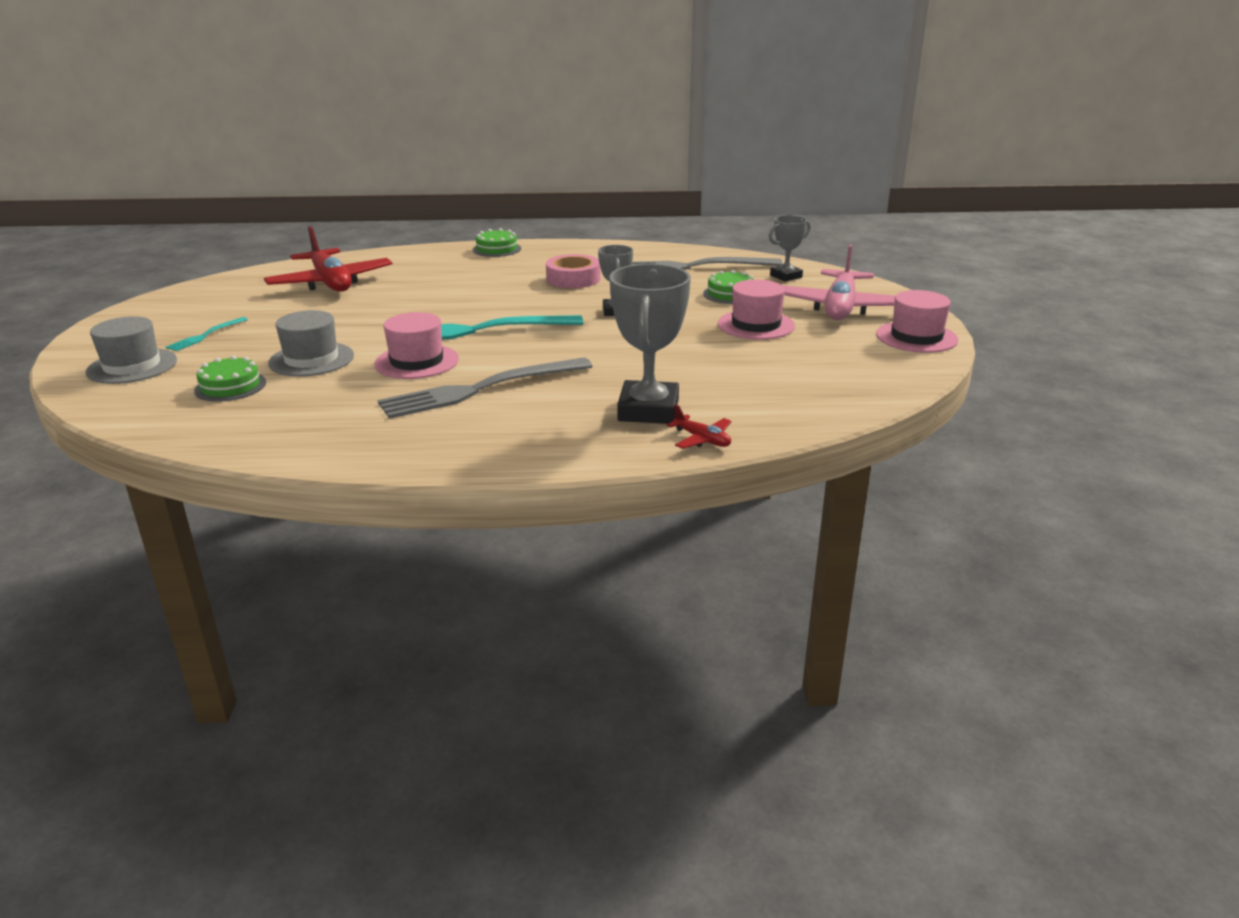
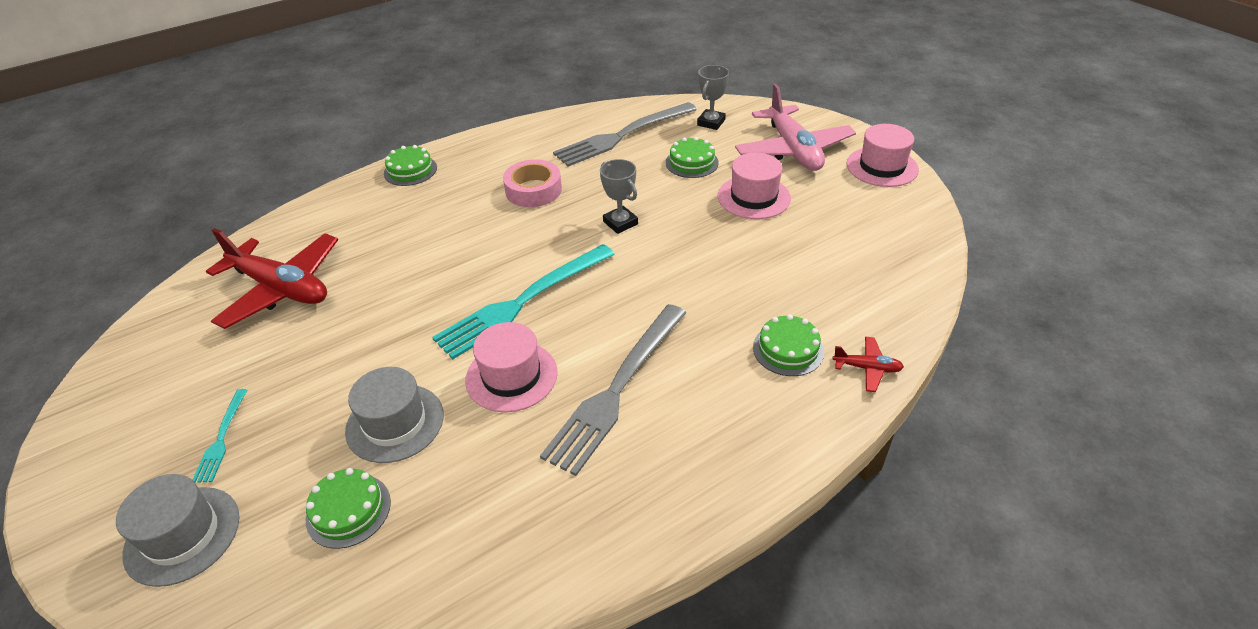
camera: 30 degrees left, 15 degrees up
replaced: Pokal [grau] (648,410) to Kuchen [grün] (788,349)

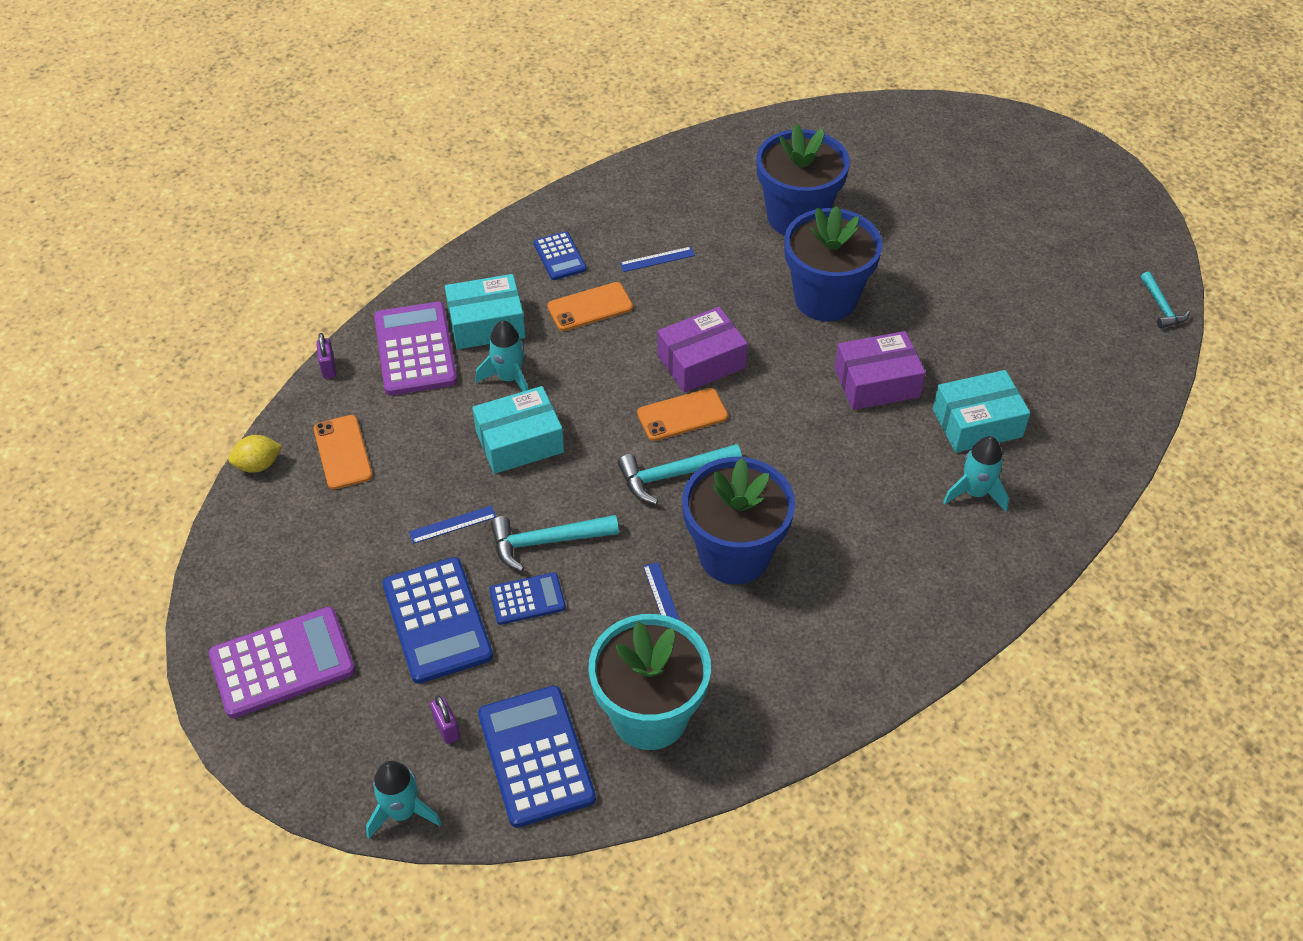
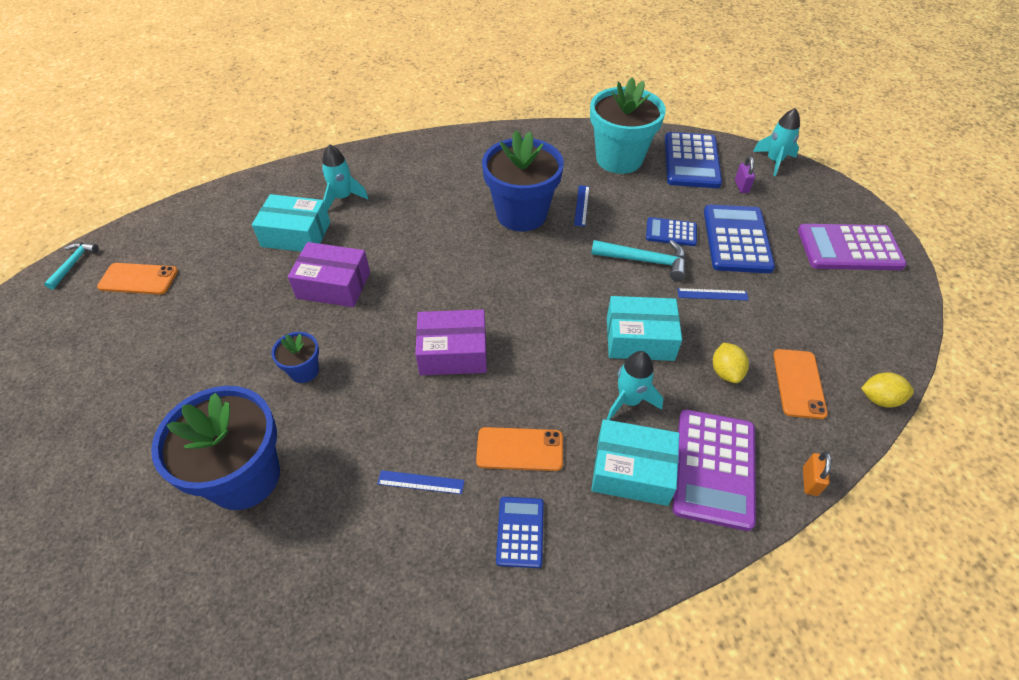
camera: 155 degrees left, 0 degrees up
removed: Hammer [türkis] (673,475)
added: Zitrone [gelb] (725,372)
moved: Handy [orange] (682,415) to (138,279)
recoloured: Vorhängeschloss [lila] (328,368) to Vorhängeschloss [orange] (810,481)
resized: Blumentopf [blau] (825,299) = (304,371) x0.47

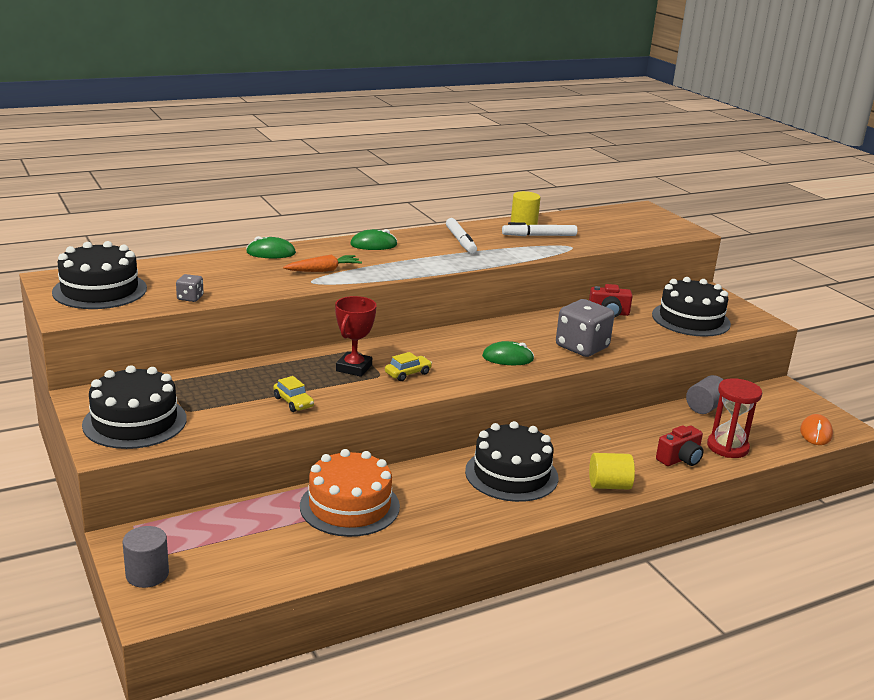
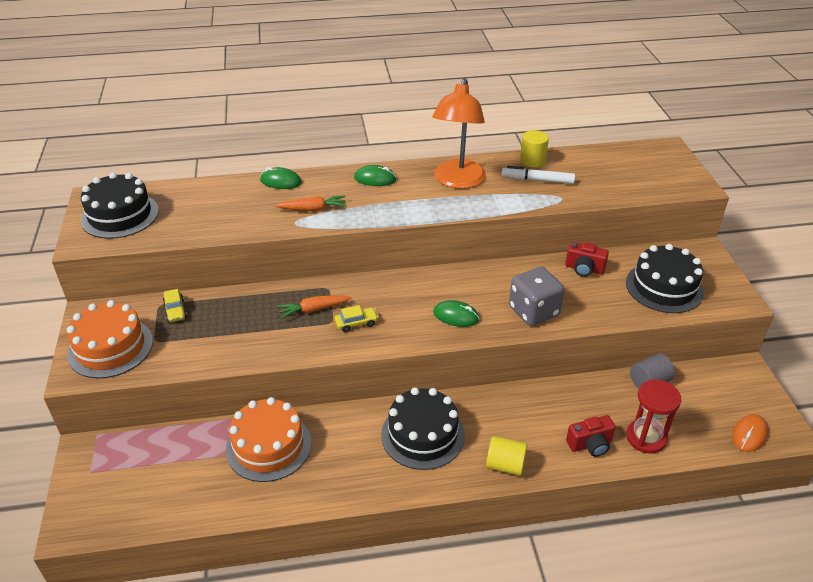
camera: 20 degrees right, 15 degrees up
removed: Spielwürfel [grau] (190,298); Vollzylinder [grau] (147,574)
moved: Auto [gelb] (293,402) to (175,311)
replaced: Filzstift [weiß] (461,241) to Lampe [orange] (457,181); Pokal [rot] (354,368) to Karotte [orange] (314,310)
recoloured: Kuchen [schwarz] (135,422) to Kuchen [orange] (110,347)

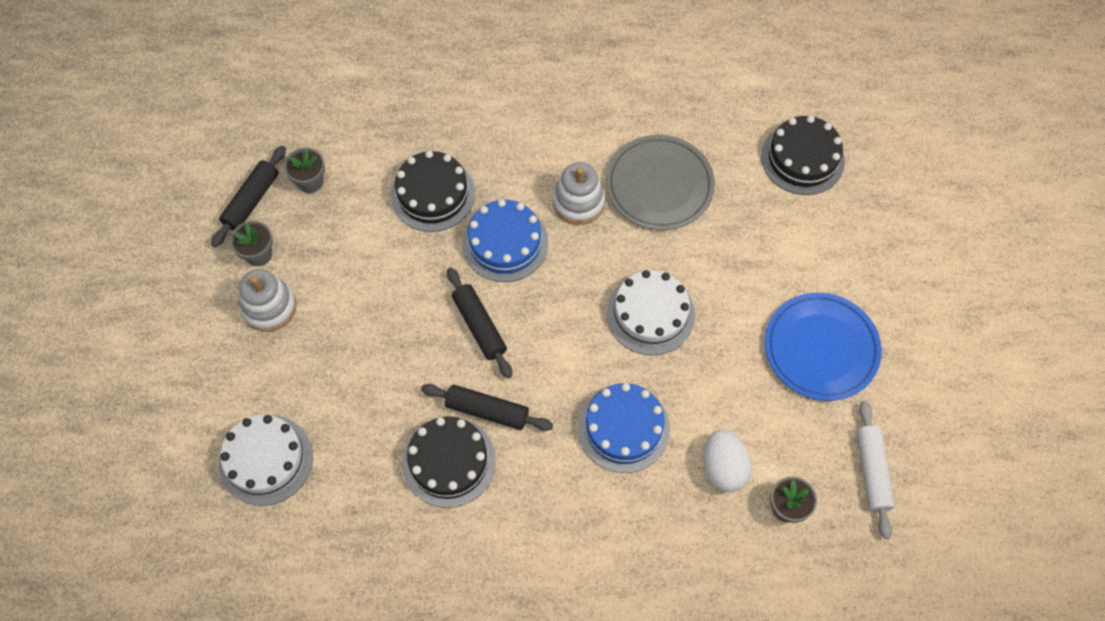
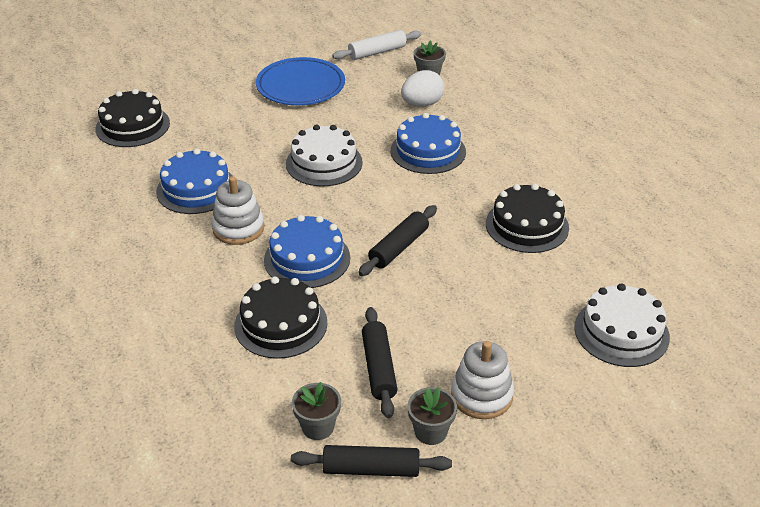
camera: 115 degrees left, 25 degrees down
moved: Nudelholz [schwarz] (487,410) to (378,368)
replaced: Teller [grau] (659,185) to Kuchen [blau] (196,189)

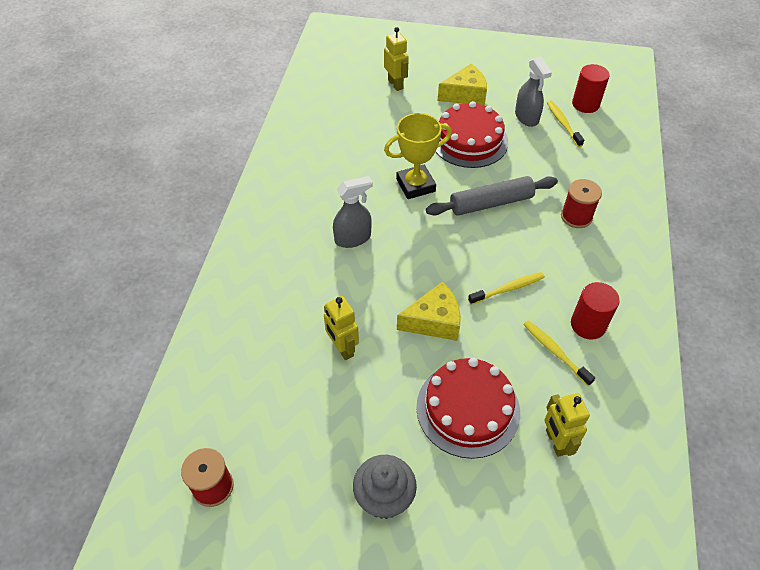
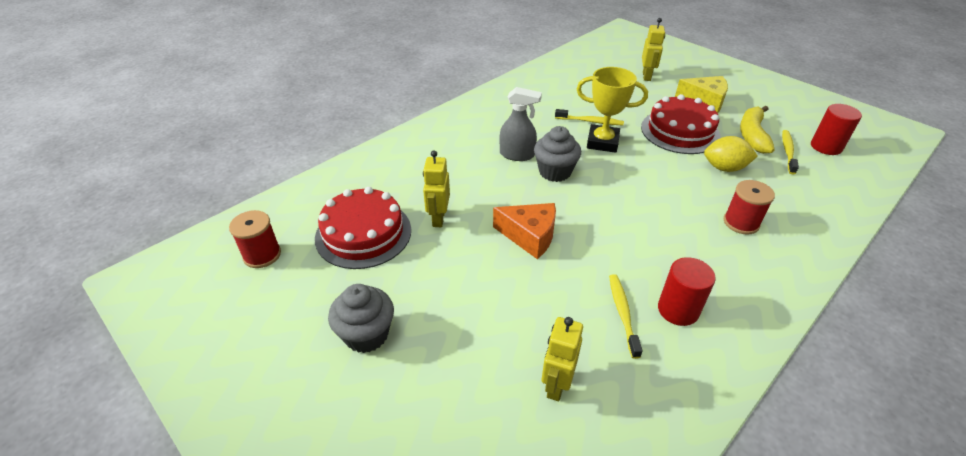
camera: 35 degrees right, 10 degrees down
removed: Nudelholz [grau] (491,203)
added: Muffin [grau] (555,172); Zitrone [gelb] (724,168)
moved: Zahnbürste [gelb] (508,289) to (590,121); Kuchen [rot] (468,409) to (363,233)
replaced: Sprühflasche [grau] (526,117) to Banane [gelb] (752,135)
recoloured: Käse [gelb] (434,321) to Käse [orange] (529,236)

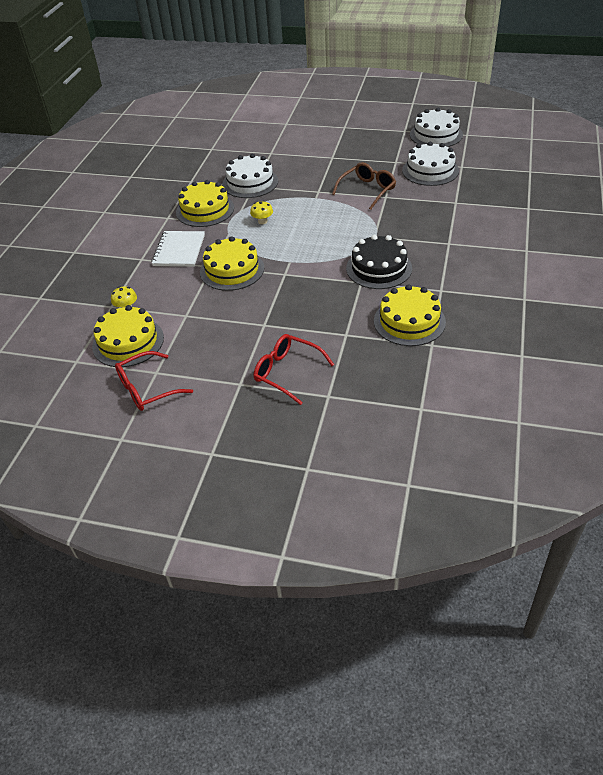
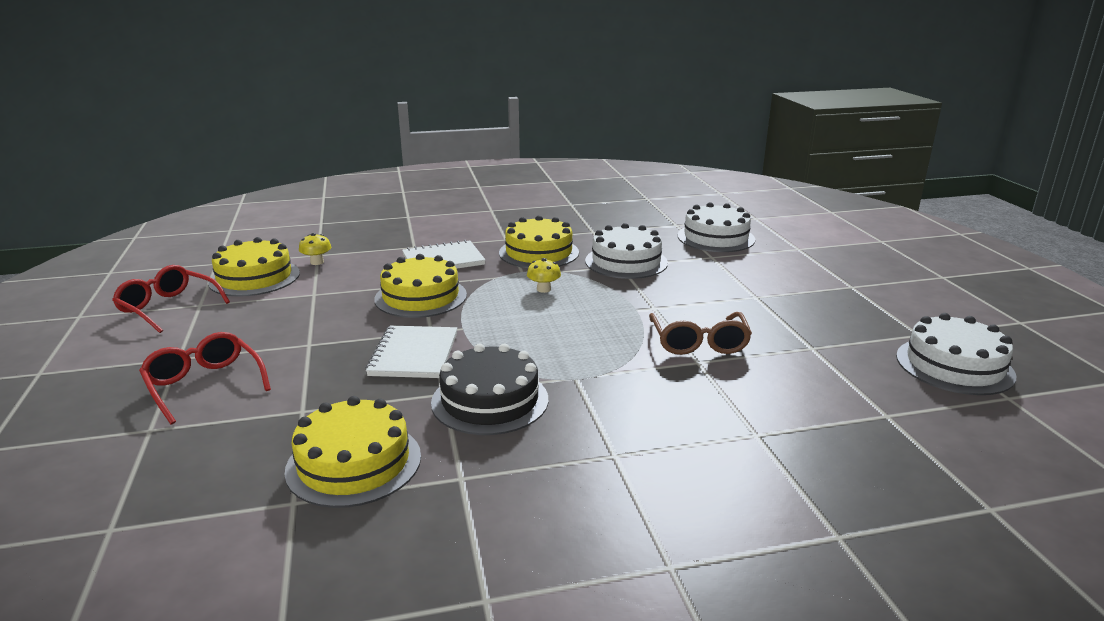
camera: 60 degrees right, 20 degrees down
added: Notizbuch [weiß] (414,354)
moved: Kuchen [weiß] (430,170) to (716,237)
turned: Brille [braun] (367,190) = (699,343) 75 degrees clockwise; Brille [rot] (287,372) = (204,384) 45 degrees counterclockwise

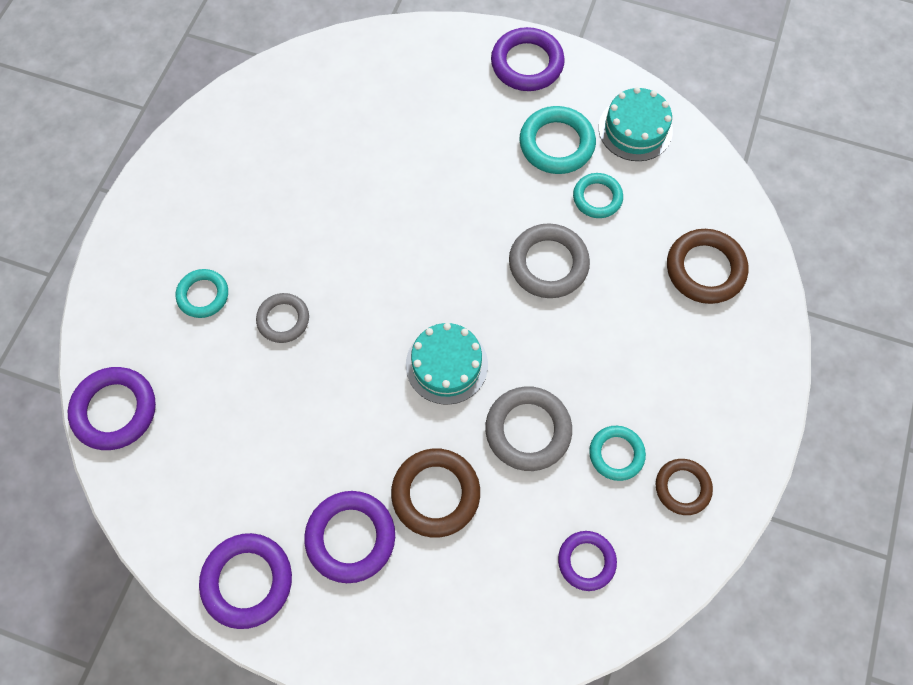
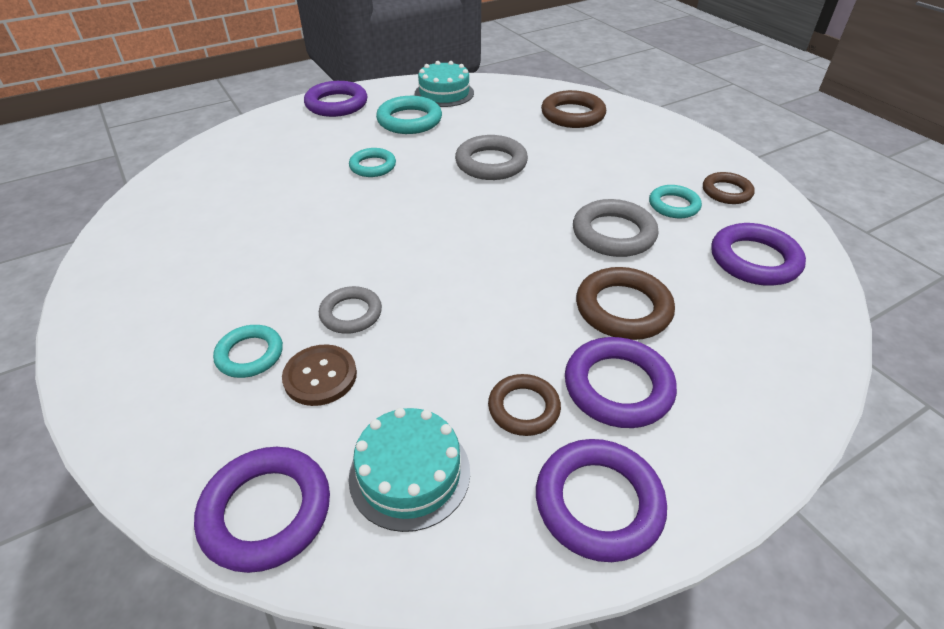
camera: 50 degrees left, 25 degrees down
added: Knopf [braun] (320,376); Ring [braun] (523,408)
moved: Ring [türkis] (597,198) to (373,166); Kuchen [türkis] (446,364) to (409,473)
resized: Ring [lila] (586,561) = (754,260) x1.56

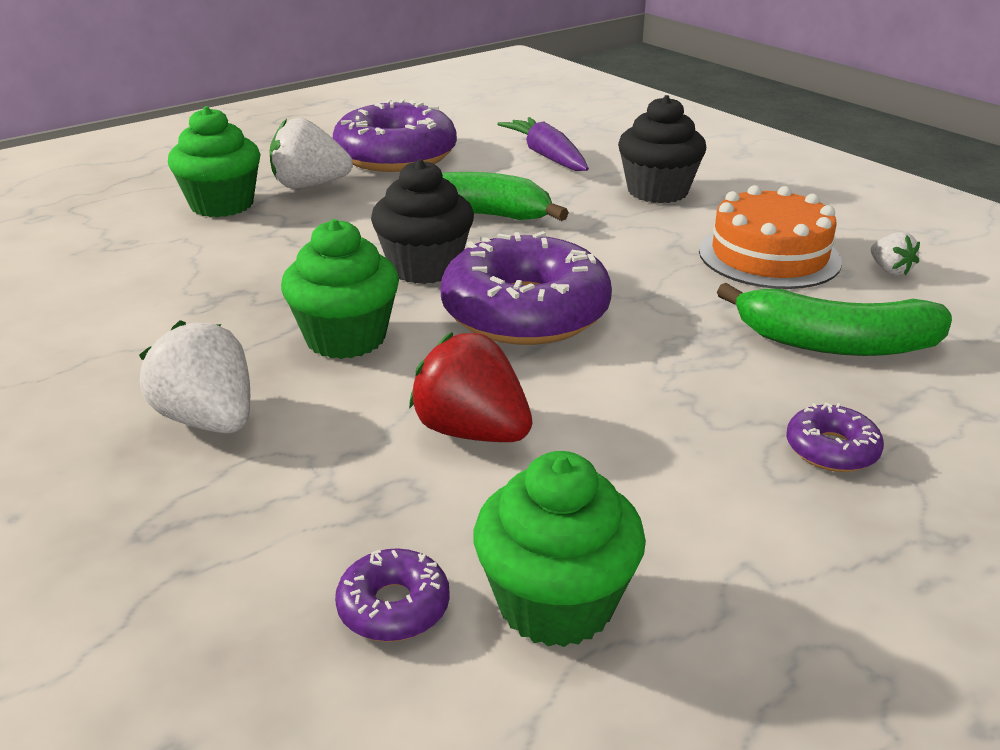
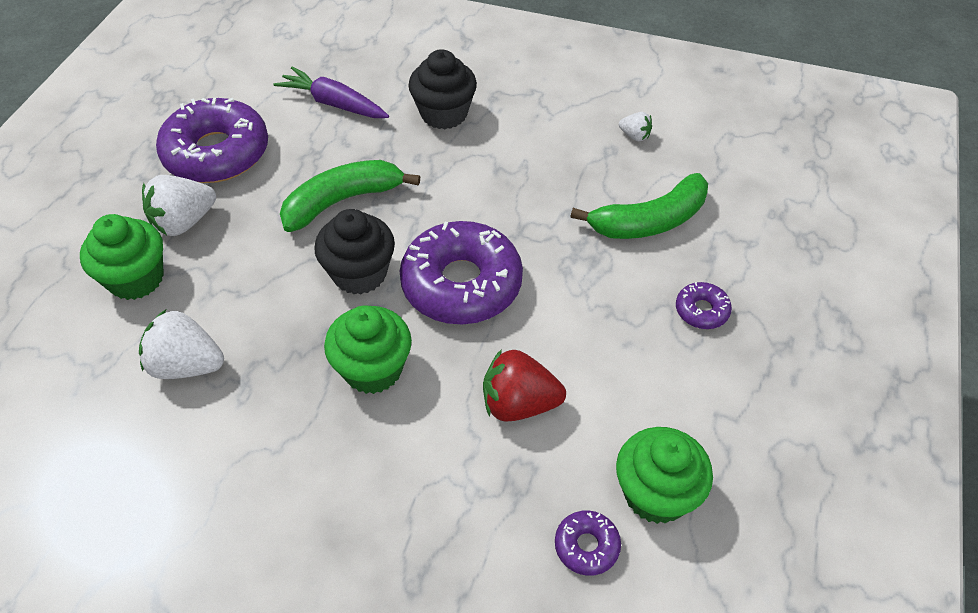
camera: 35 degrees left, 20 degrees up
removed: Kuchen [orange] (769,256)
moved: Erdbeere [weiß] (209,420) to (187,365)

